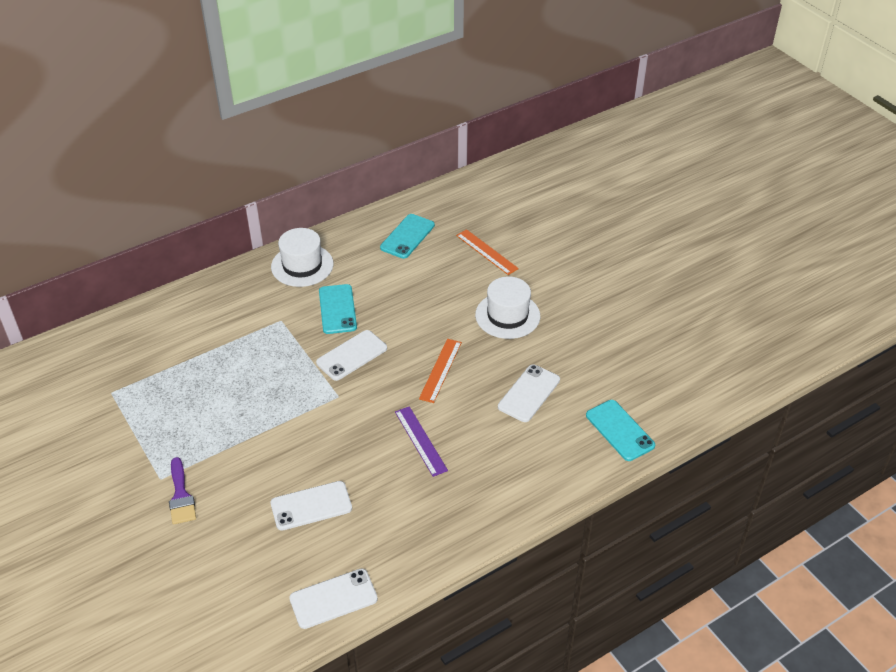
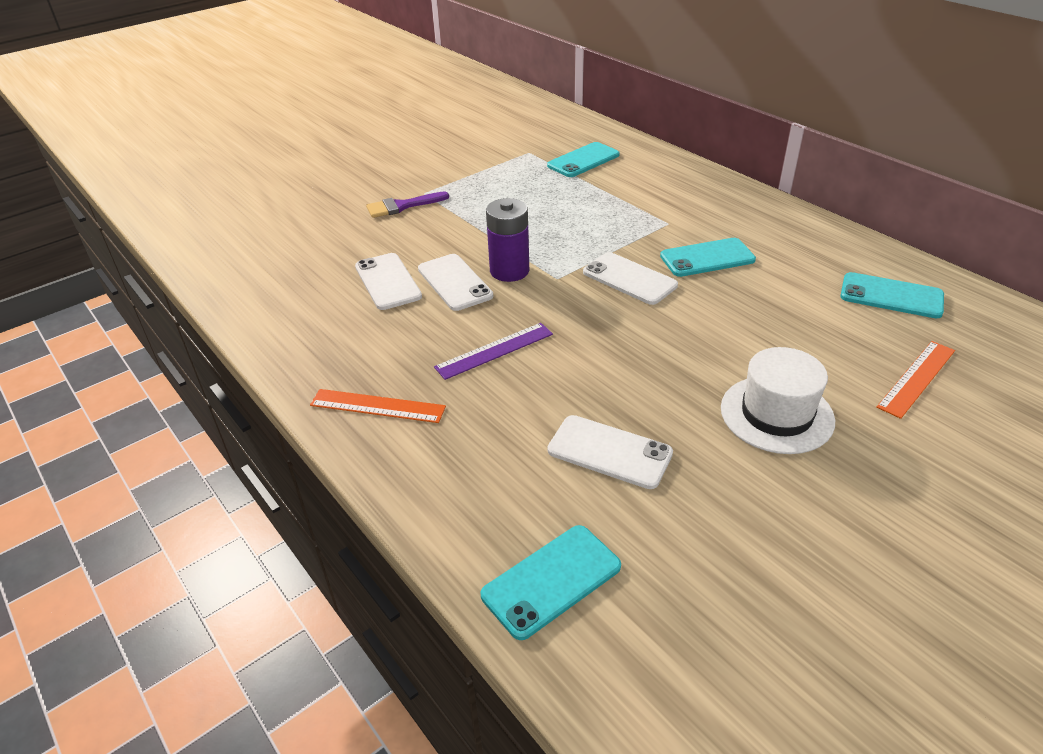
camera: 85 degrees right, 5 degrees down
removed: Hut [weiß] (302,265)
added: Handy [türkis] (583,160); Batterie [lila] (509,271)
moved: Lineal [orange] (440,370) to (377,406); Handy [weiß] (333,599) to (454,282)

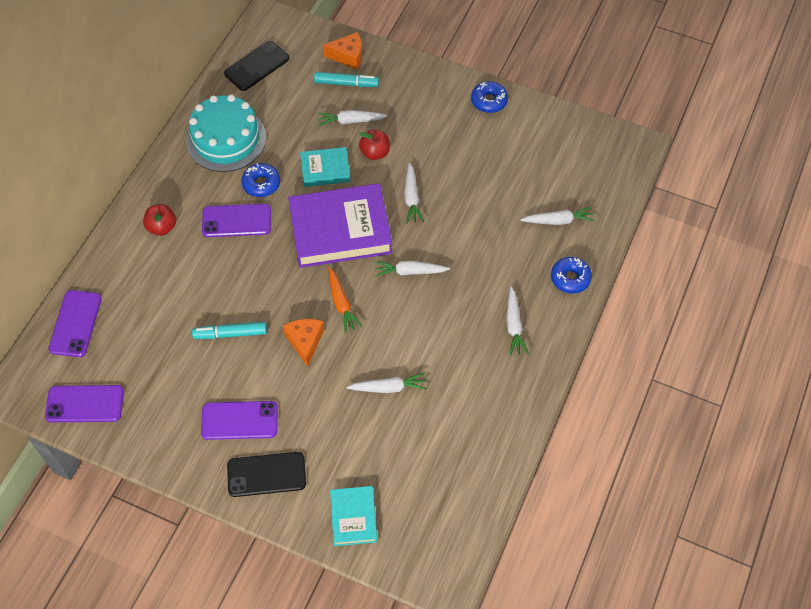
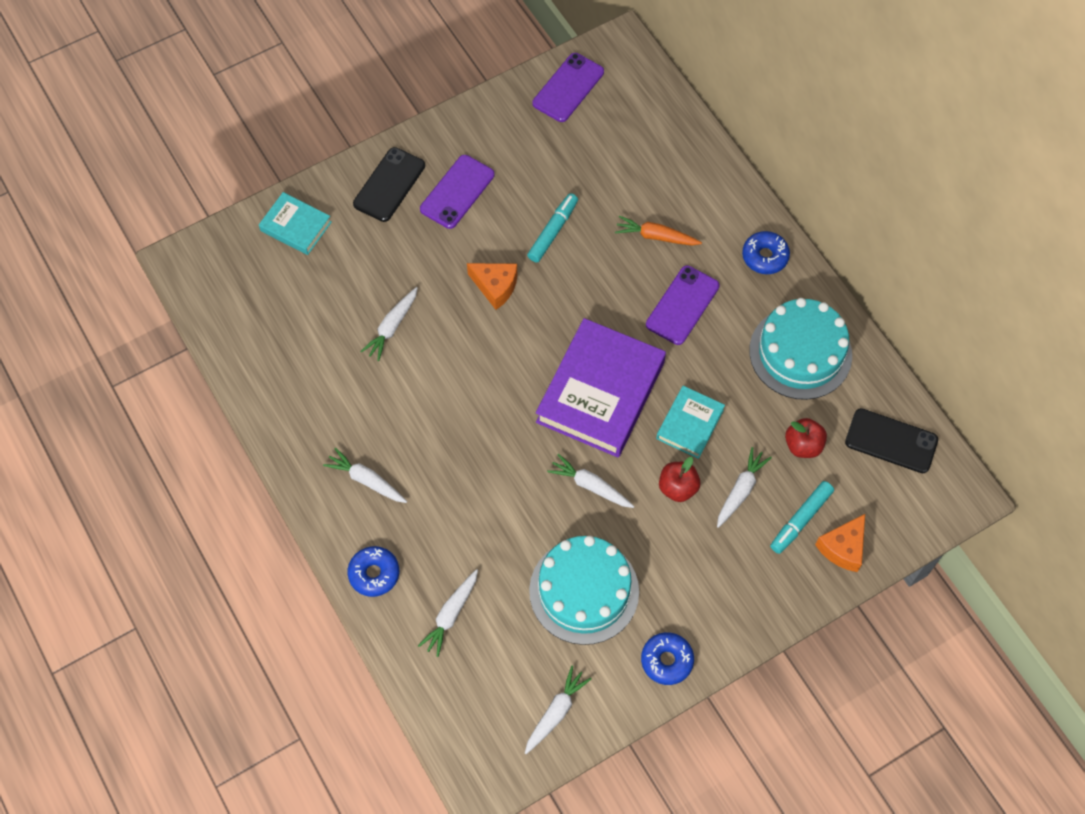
camera: 125 degrees right, 5 degrees up
removed: Handy [lila] (75,323)
added: Kuchen [türkis] (584,591)
moved: Donut [blau] (261,184) to (765,256); Apfel [rot] (162,227) to (803,445); Karotte [weiß] (409,271) to (556,712); Karotte [orange] (341,303) to (656,236)
turned: Handy [schwarz] (257,66) = (891,441) 60 degrees counterclockwise

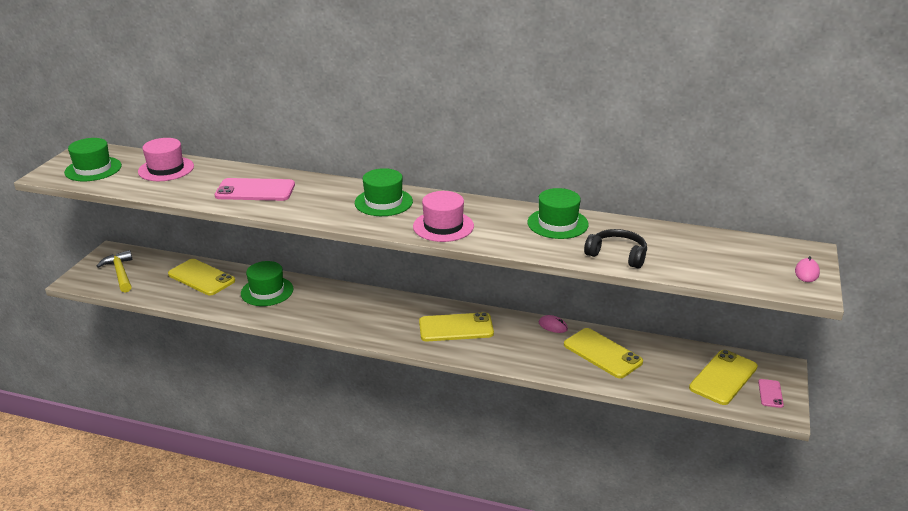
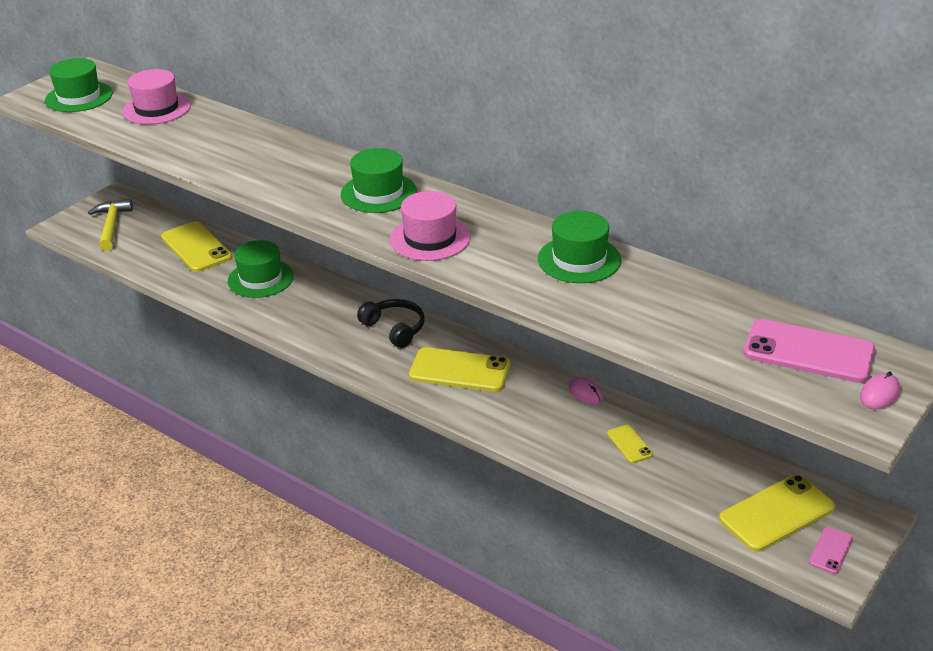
camera: 20 degrees right, 5 degrees up
moved: Handy [rosa] (255,190) to (808,352); Kopfhörer [schwarz] (617,255) to (394,328)
resized: Handy [gelb] (602,353) = (629,444) x0.49

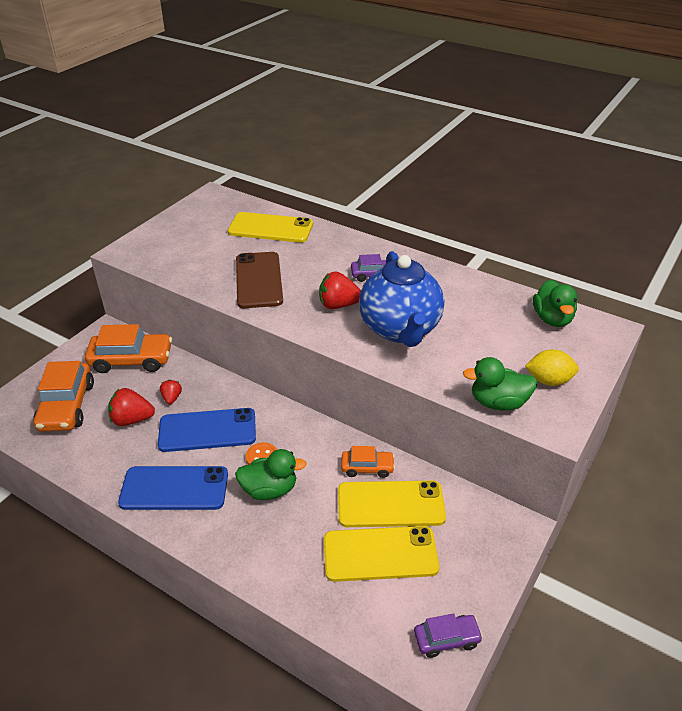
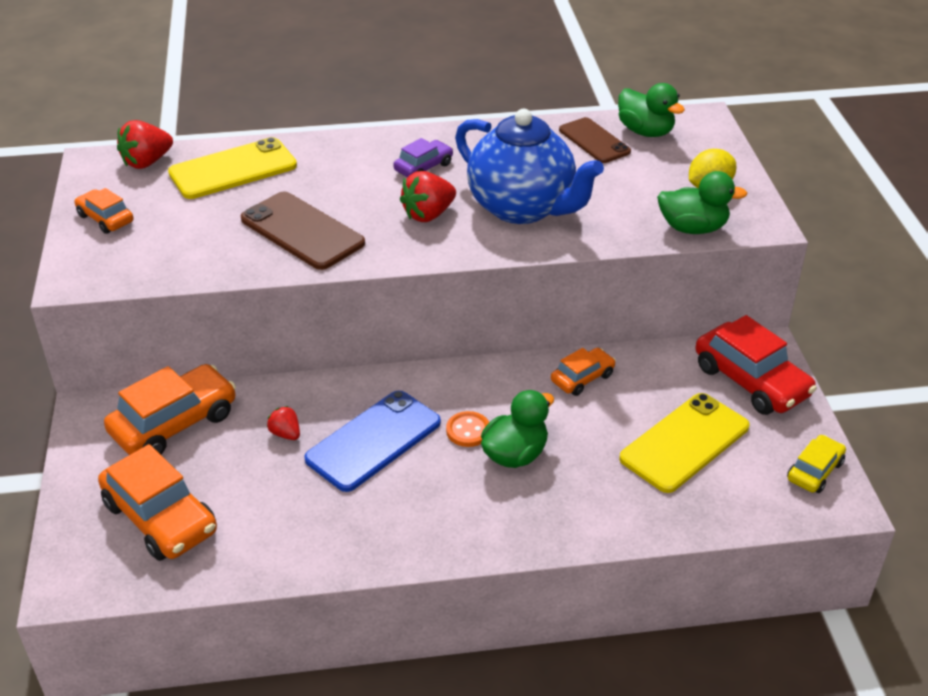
camera: 40 degrees left, 0 degrees up
removed: Handy [blau] (174,488); Handy [gelb] (390,504)
added: Handy [braun] (594,141); Auto [orange] (105,219); Auto [rot] (751,381)
moved: Erdbeere [rot] (132,420) to (147,162)
recoloured: Auto [lila] (446,639) to Auto [gelb] (814,471)
turned: Ente [grün] (498,402) = (693,228) 135 degrees counterclockwise

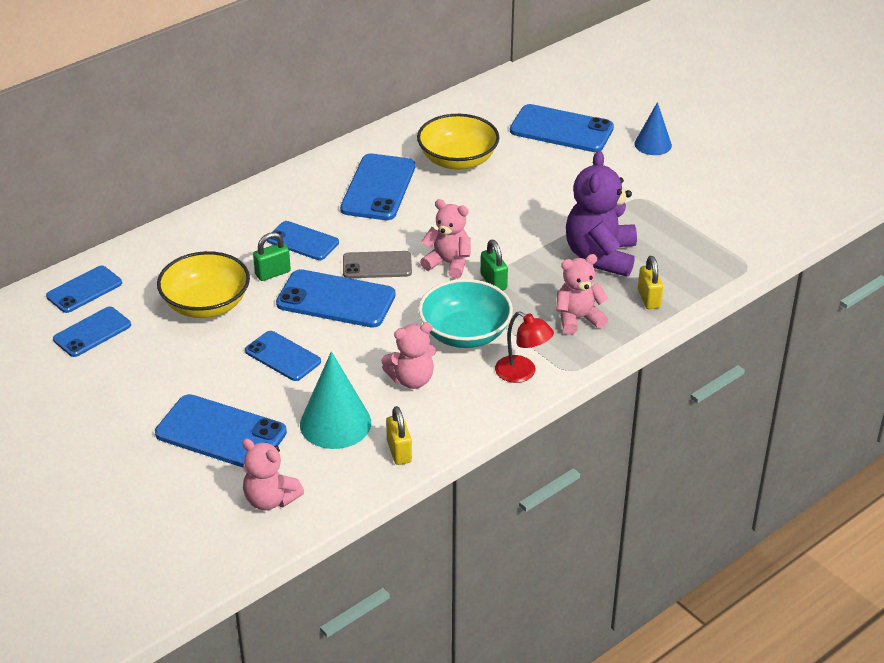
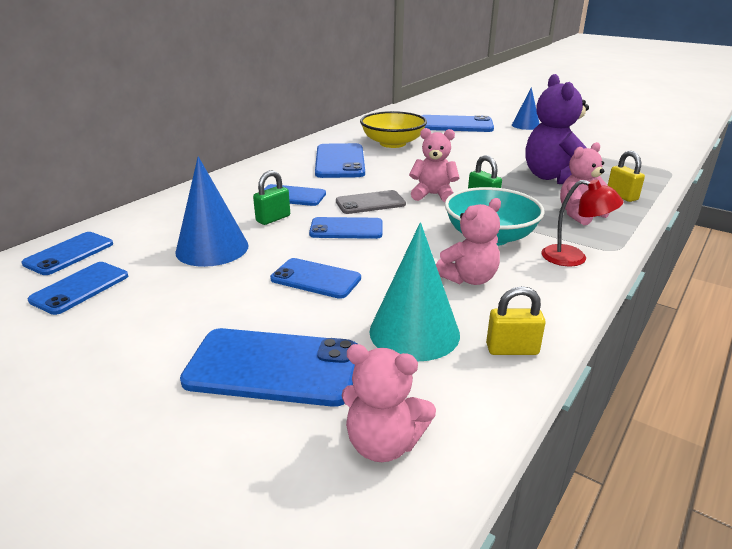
camera: 15 degrees left, 10 degrees down
replaced: Schüssel [gelb] (206,304) to Kegel [blau] (212,248)
turned: Vorhängeschloss [gelb] (399,452) = (512,349) 60 degrees counterclockwise
resized: Handy [blau] (336,300) = (346,229) x0.64

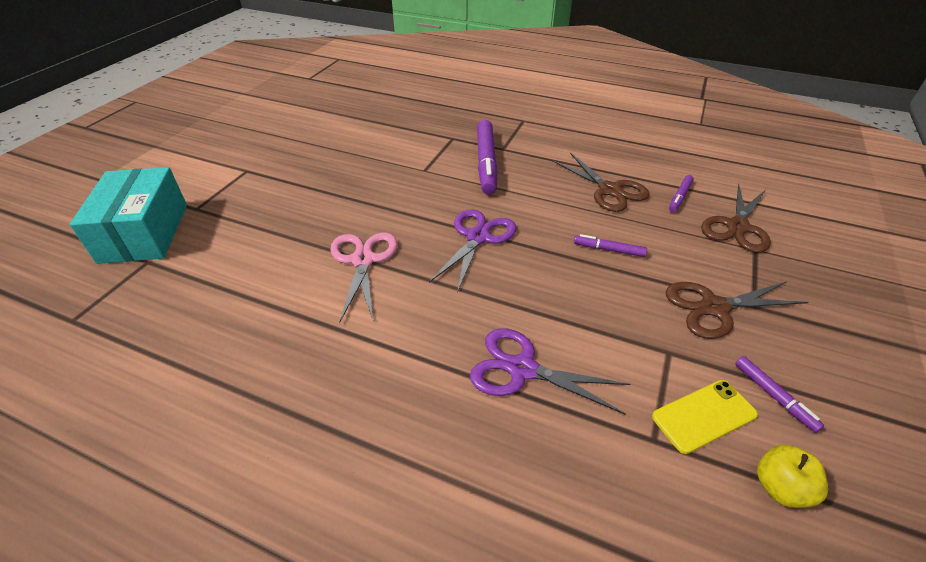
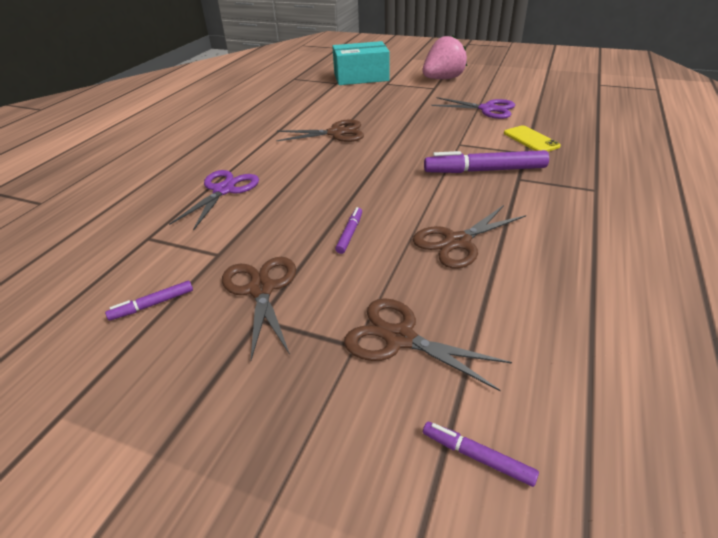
camera: 90 degrees right, 5 degrees down
removed: Apfel [gelb] (780,487)
added: Erdbeere [rosa] (442,79)
moved: Filzstift [lila] (679,197) to (477,456); Schere [lila] (478,237) to (487,109); Handy [gelb] (704,415) to (531,139)
recoloured: Schere [rosa] (363,260) to Schere [braun] (336,133)

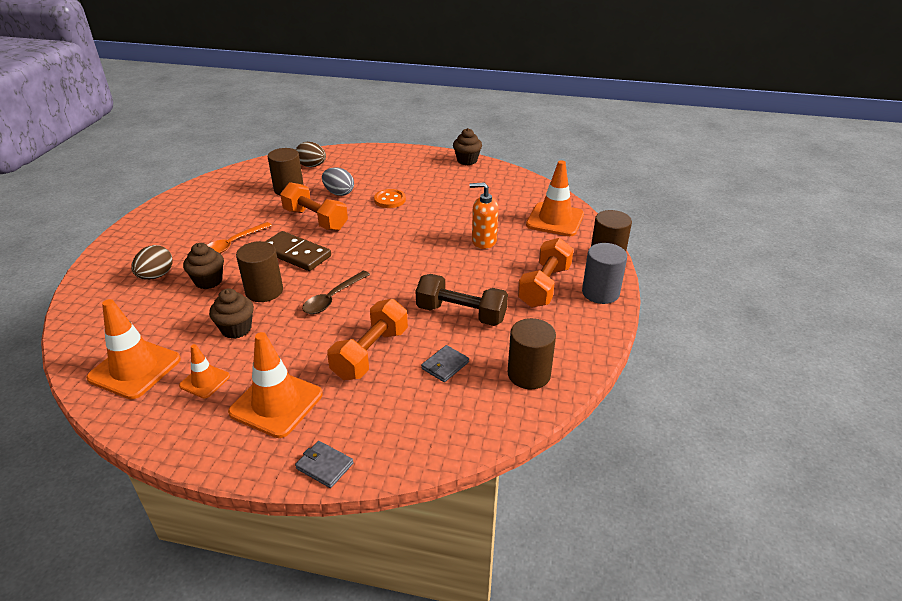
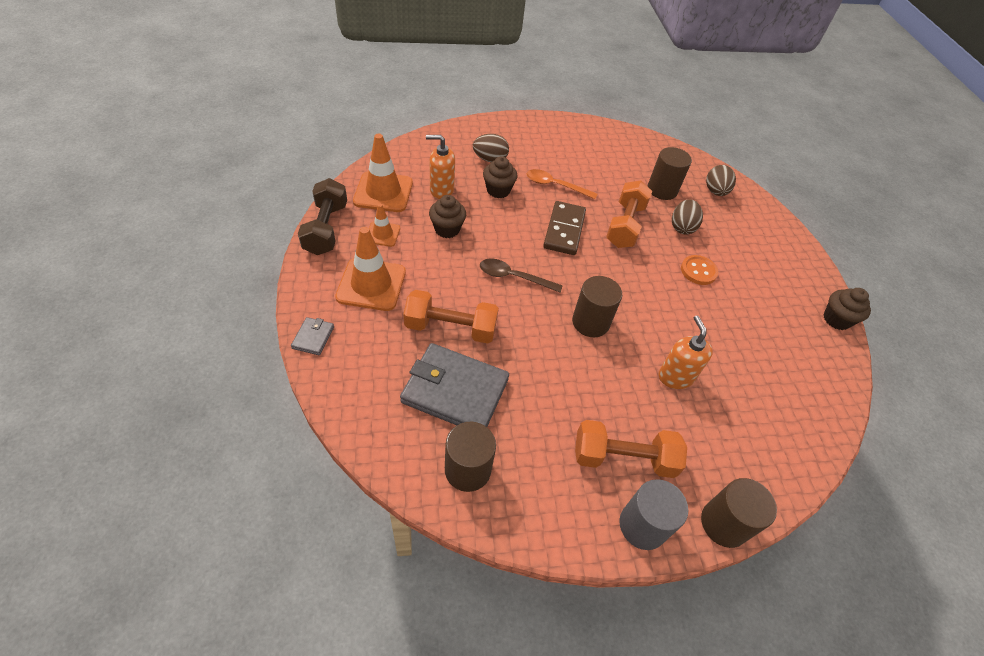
camera: 65 degrees right, 15 degrees up
removed: Leitkegel [orange] (555,220)
added: Seifenspender [orange] (441,190)
moved: Vollzylinder [braun] (264,291) to (590,322); Hantel [braun] (461,314) to (326,229)
recoloured: Ei [grau] (339,193) to Ei [braun] (682,227)
resized: Geldbörse [grau] (445,365) = (455,391) x2.27

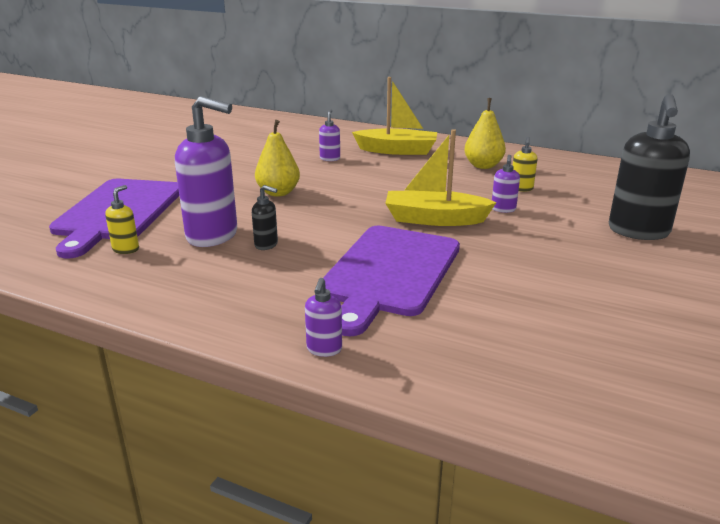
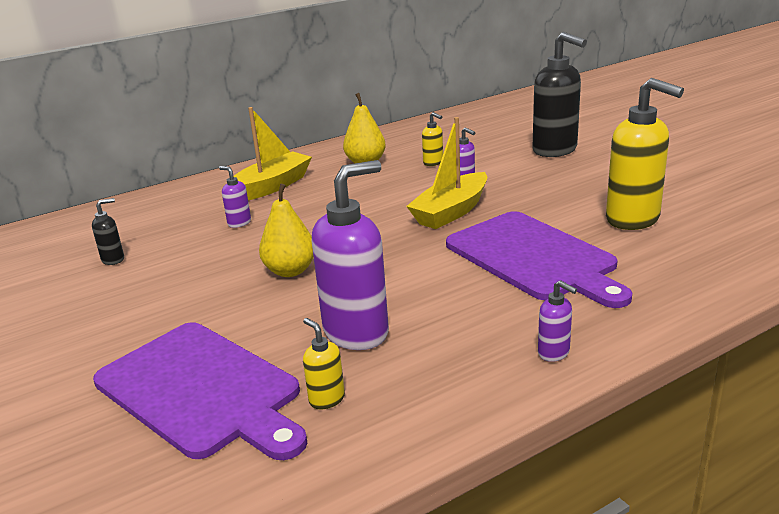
camera: 55 degrees left, 0 degrees up
added: Seifenspender [gelb] (633,219)
moved: Seifenspender [schwarz] (266,245) to (113,259); Seifenspender [lila] (324,349) to (554,353)

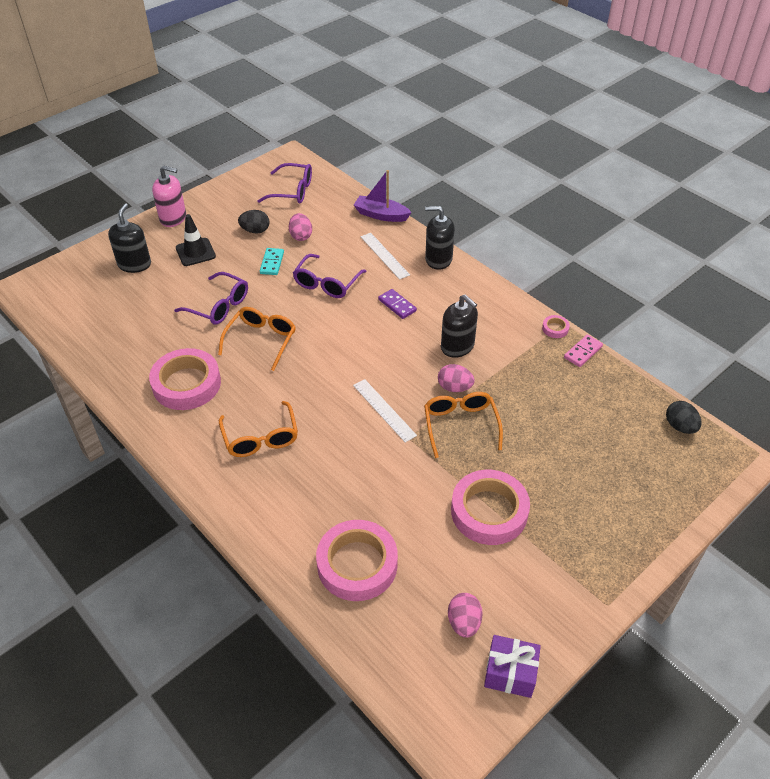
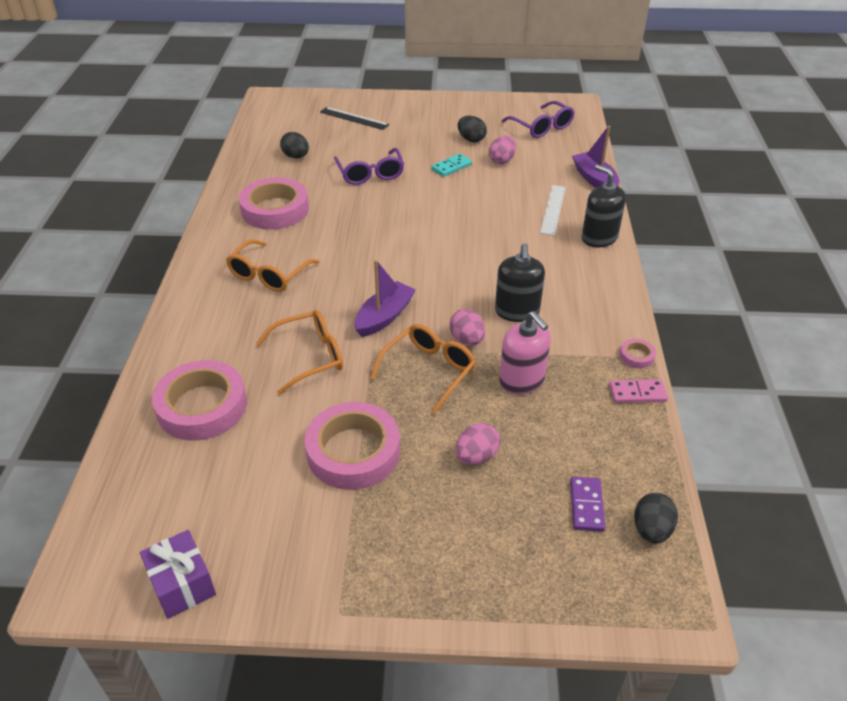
camera: 45 degrees right, 5 degrees down
removed: Leitkegel [schwarz] (195,252); Brille [lila] (327,283)
added: Ei [schwarz] (296,156)
moved: Seifenspender [rosa] (173,218) to (522,381); Dominostein [lila] (397,305) to (586,505); Brille [orange] (261,340) to (309,357); Ei [rosa] (464,622) to (476,456)
replaced: Seifenspender [schwarz] (134,264) to Lineal [schwarz] (354,118); Lineal [weiß] (384,410) to Boot [lila] (384,317)

